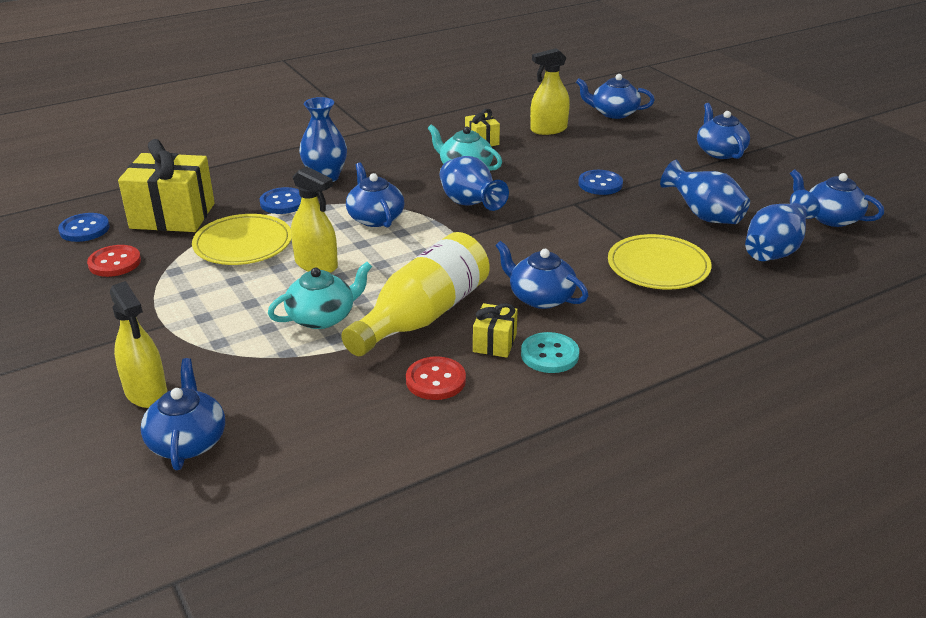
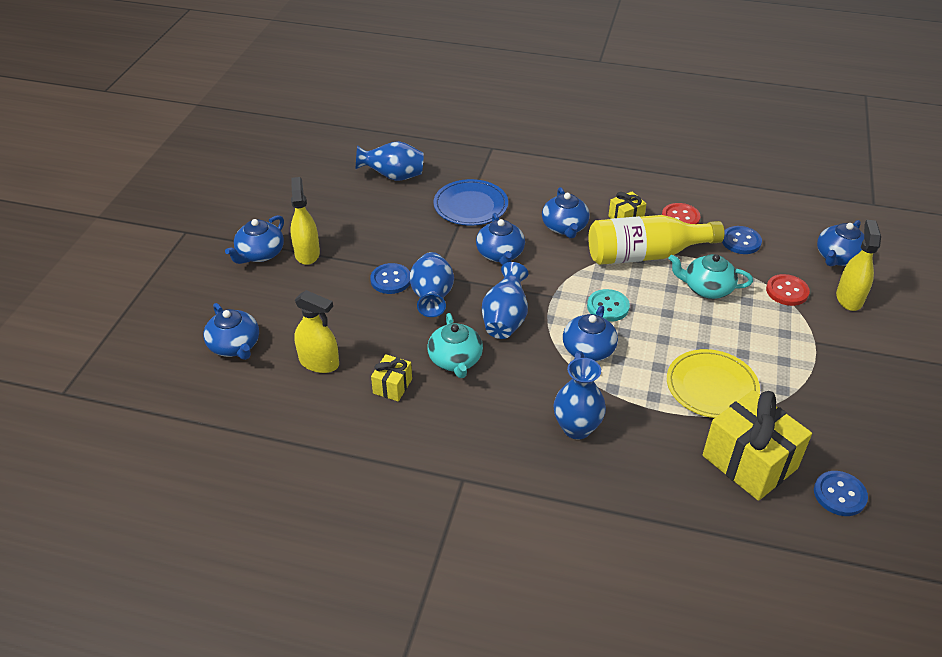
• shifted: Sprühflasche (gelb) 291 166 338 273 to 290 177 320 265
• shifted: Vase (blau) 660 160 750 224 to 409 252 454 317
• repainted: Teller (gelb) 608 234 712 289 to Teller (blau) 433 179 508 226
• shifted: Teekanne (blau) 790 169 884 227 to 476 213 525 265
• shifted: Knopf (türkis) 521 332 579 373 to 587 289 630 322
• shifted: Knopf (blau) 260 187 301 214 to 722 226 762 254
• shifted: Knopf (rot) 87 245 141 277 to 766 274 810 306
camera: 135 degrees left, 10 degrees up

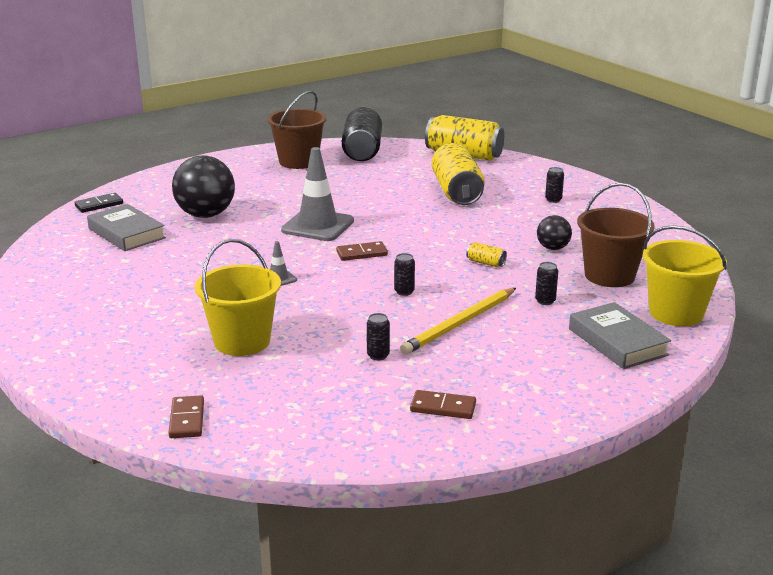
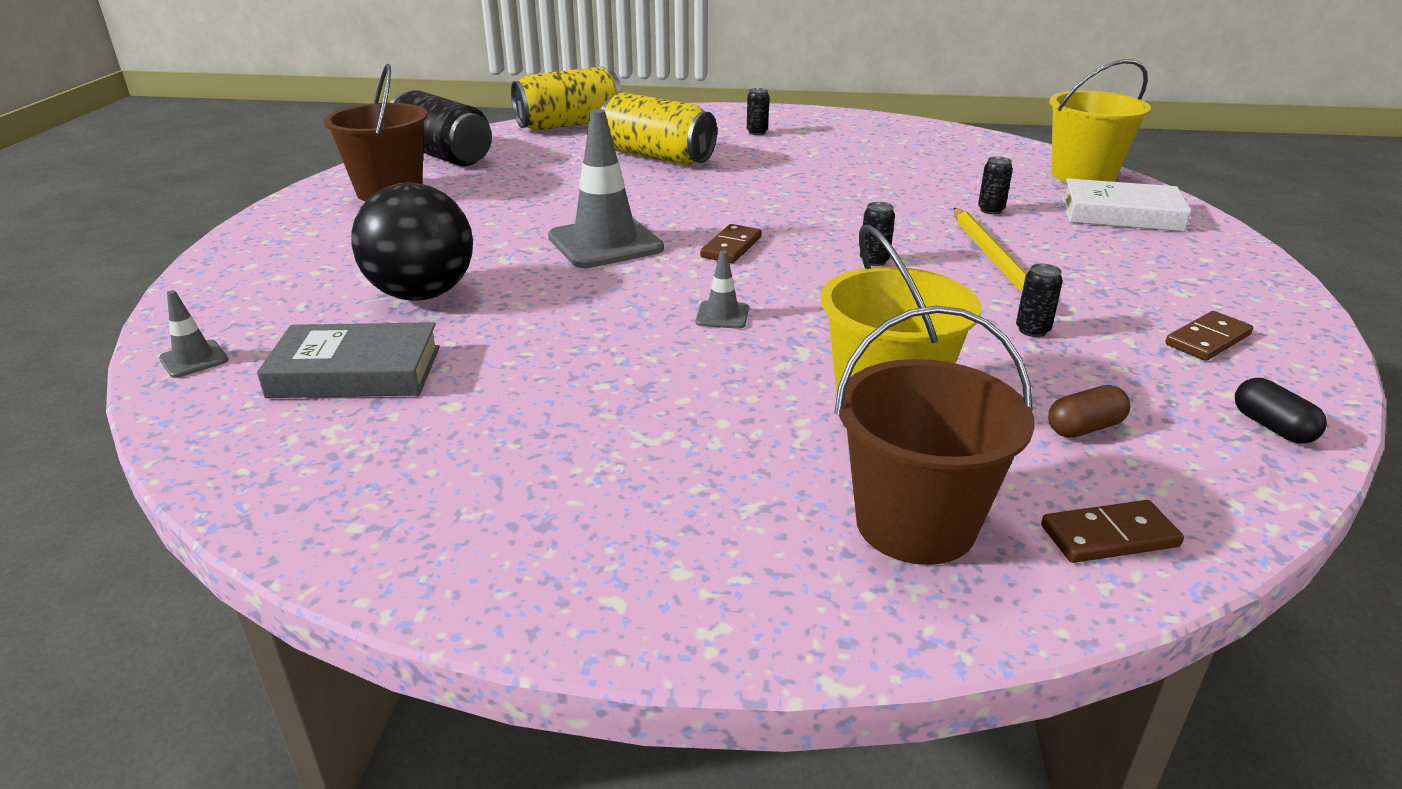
• swapped: Dominostein (schwarz) 75 193 123 213 to Leitkegel (grau) 159 290 228 378
• shifted: Eimer (braun) 577 183 655 287 to 834 305 1035 565
• rotated: Dominostein (braun) 168 395 204 438 = 1041 500 1184 563 45 degrees counterclockwise
• new: Kapsel (braun) 1048 385 1131 438
• repainted: Buch (grau) 569 302 671 369 to Buch (weiß) 1062 178 1192 232
• new: Kapsel (schwarz) 1235 378 1327 444
• gone: Dose (gelb) 466 242 507 267
• gone: Ball (schwarz) 537 215 572 250
camera: 50 degrees left, 5 degrees up

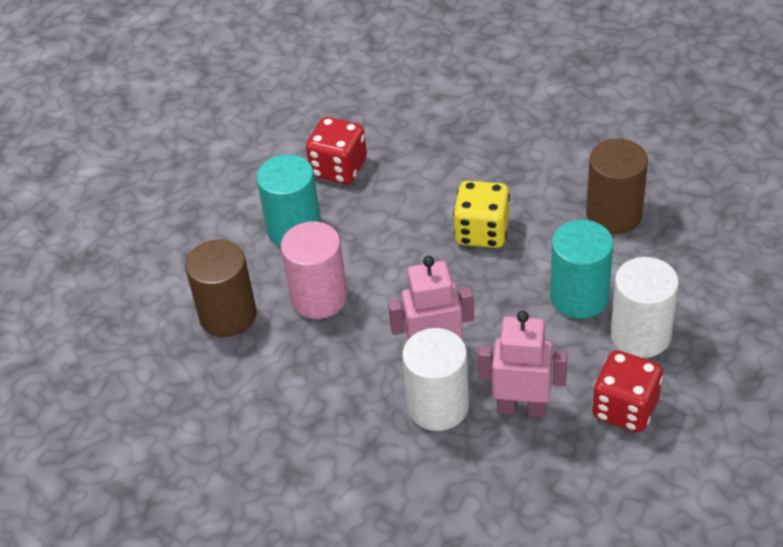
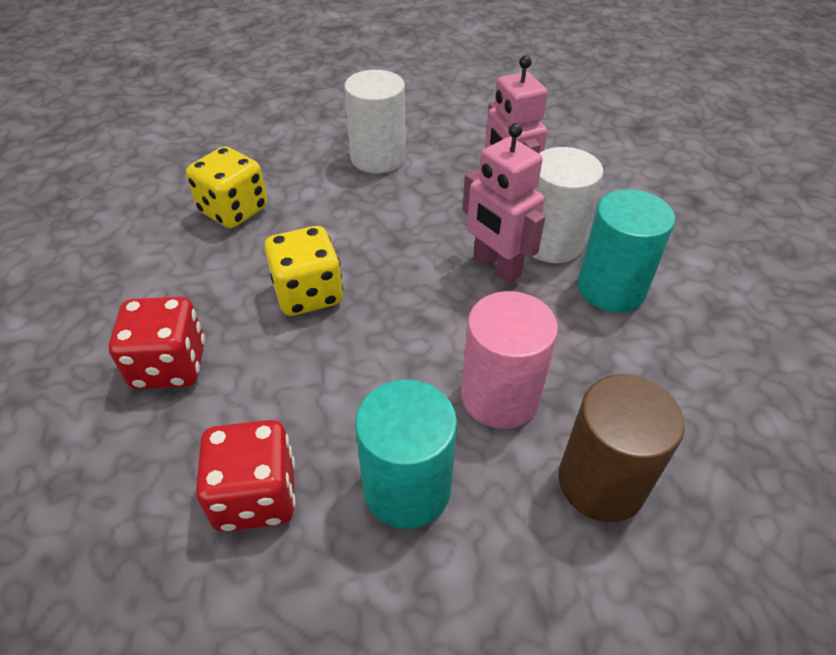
• shifted: Spielwürfel (rot) 592 350 663 432 to 109 297 205 389
• swapped: Vollzylinder (braun) 586 139 648 234 to Spielwürfel (gelb) 186 146 267 228
• shifted: Vollzylinder (türkis) 550 220 613 319 to 578 189 675 312
camera: 125 degrees left, 0 degrees up

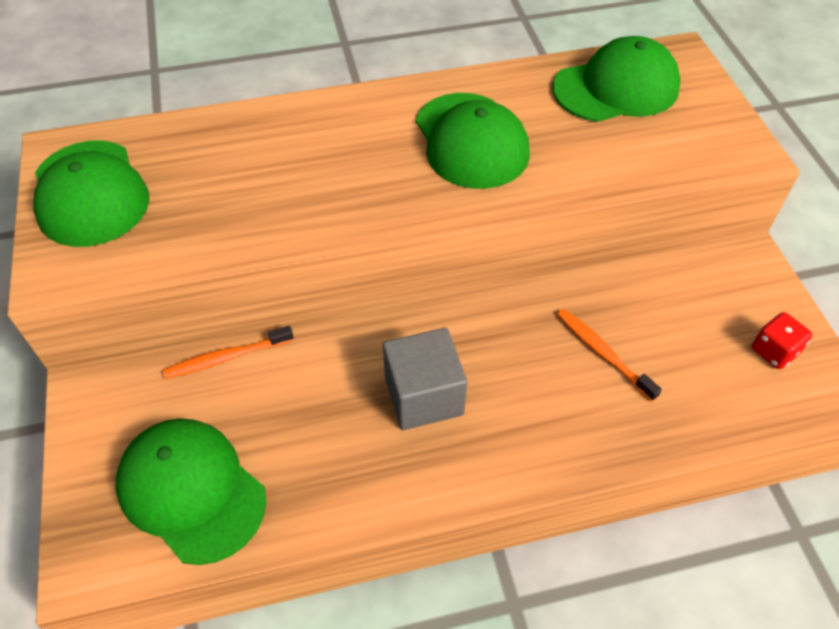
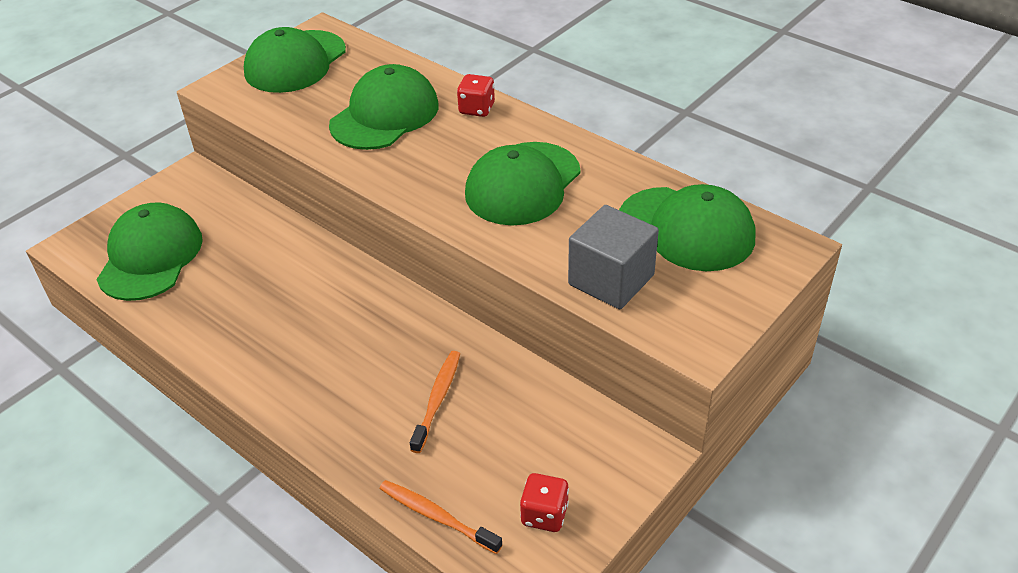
• new: Kappe (grün) 329 64 439 150
• shifted: Zahnbürste (orange) 163 326 294 379 to 380 480 502 554
• new: Spielwürfel (rot) 457 74 495 117
• shifted: Kubus (grau) 383 328 467 430 to 568 205 659 309
camera: 55 degrees right, 10 degrees down

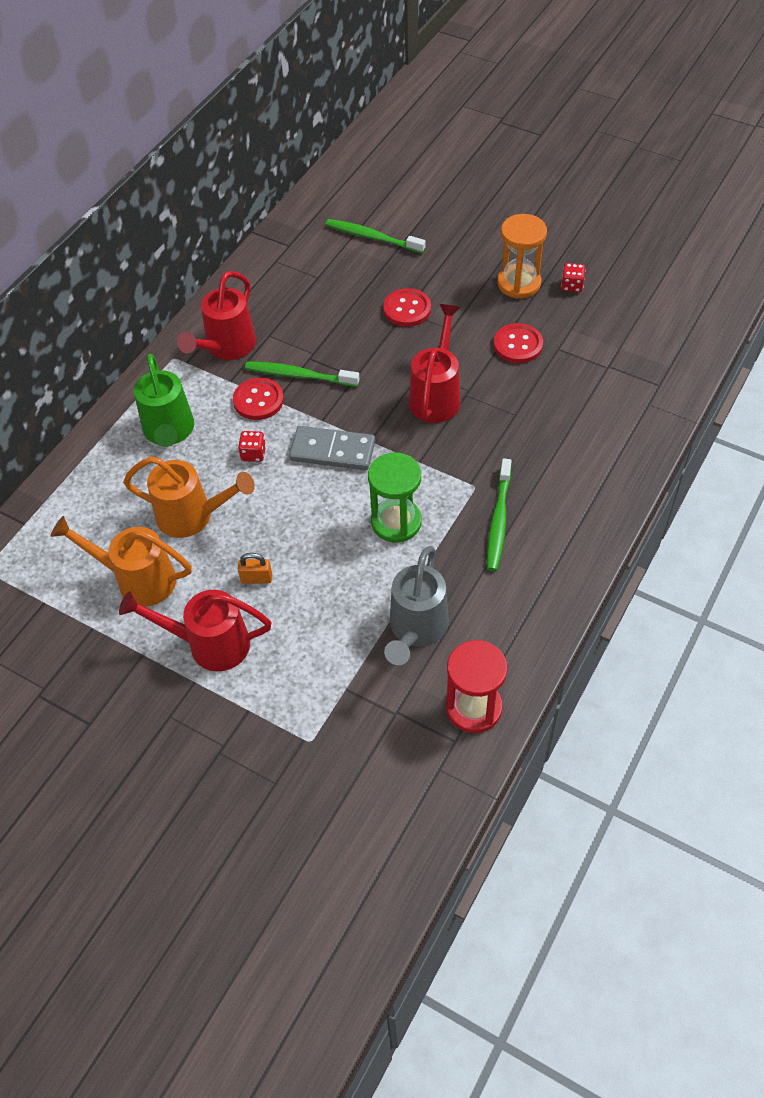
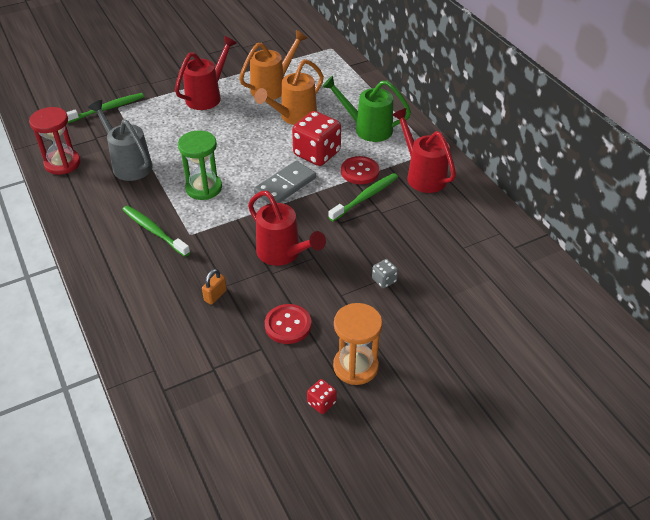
• shifted: Zahnbürste (grün) 326 219 426 253 to 66 93 144 123
• shifted: Vorhängeschloss (orange) 238 553 272 584 to 202 269 227 305
• scaled: Spielwürfel (rot) 238 431 266 462 = 292 111 341 166 x2.22
• swapped: Knopf (rot) 383 288 431 327 to Spielwürfel (grau) 372 259 398 288
camera: 120 degrees right, 10 degrees down

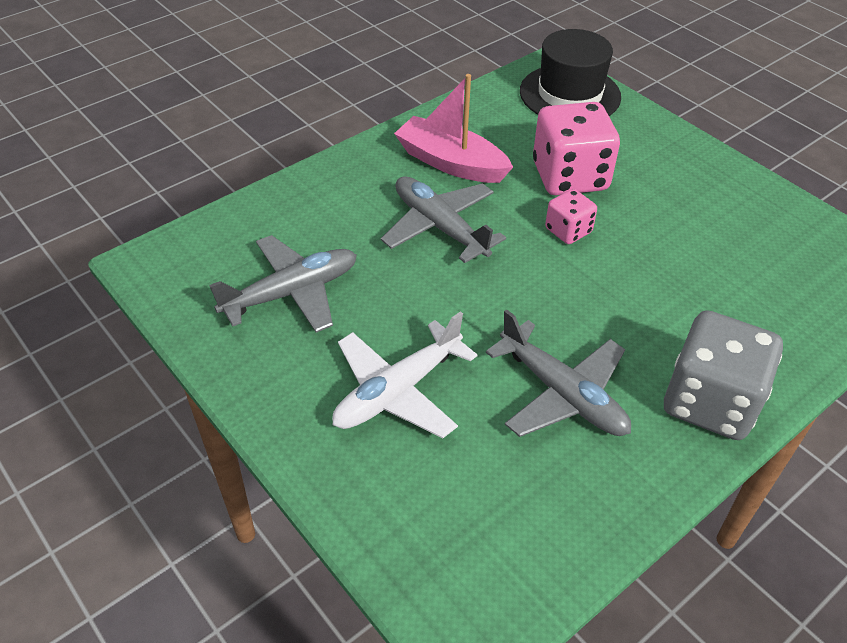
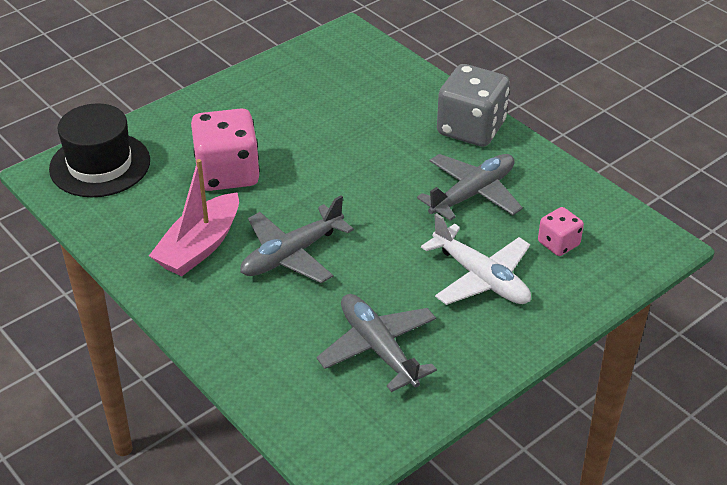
• shifted: Spielwürfel (rosa) 545 189 597 244 to 538 207 584 256
camera: 90 degrees left, 5 degrees down

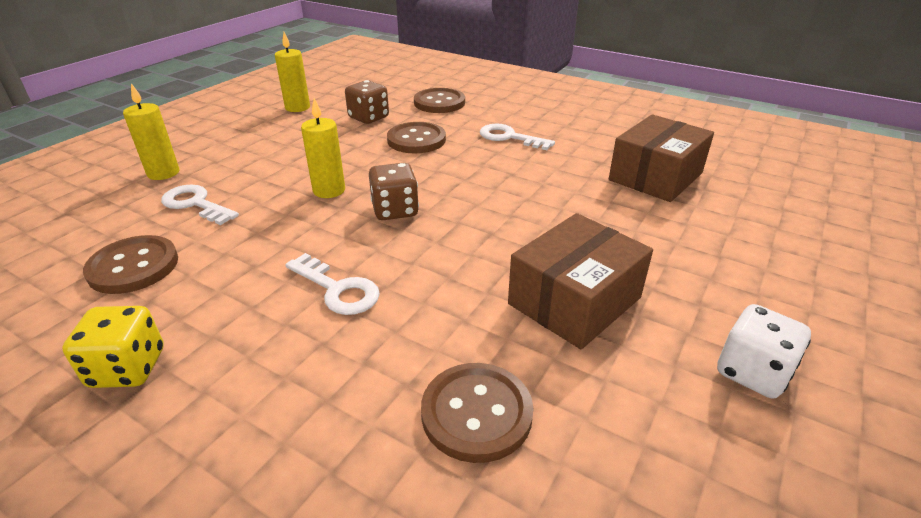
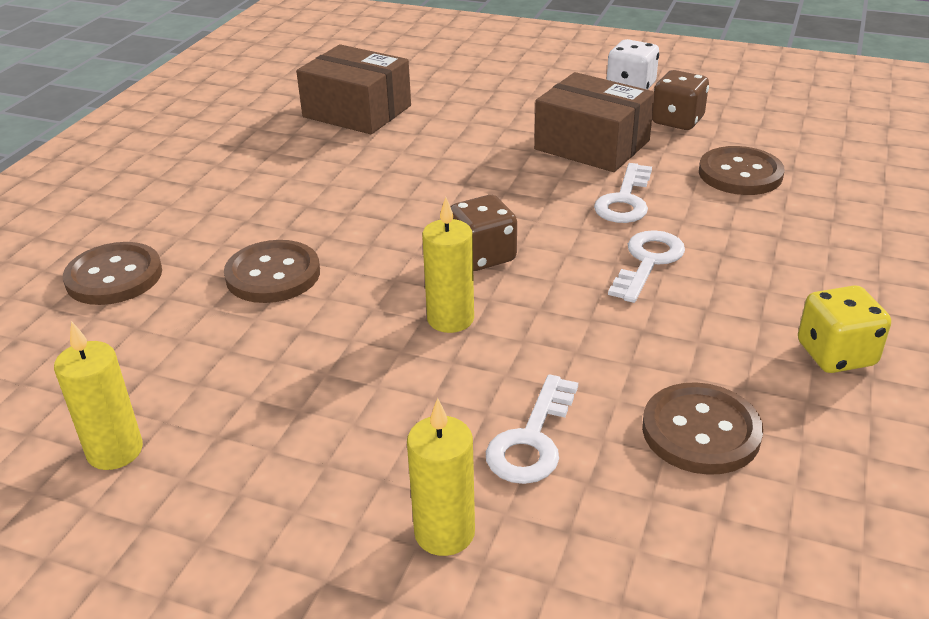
• shifted: Schlüssel (weiß) 480 123 555 150 to 594 163 652 223
• shifted: Spielwürfel (braun) 345 80 389 124 to 652 70 709 130
camera: 100 degrees left, 0 degrees up

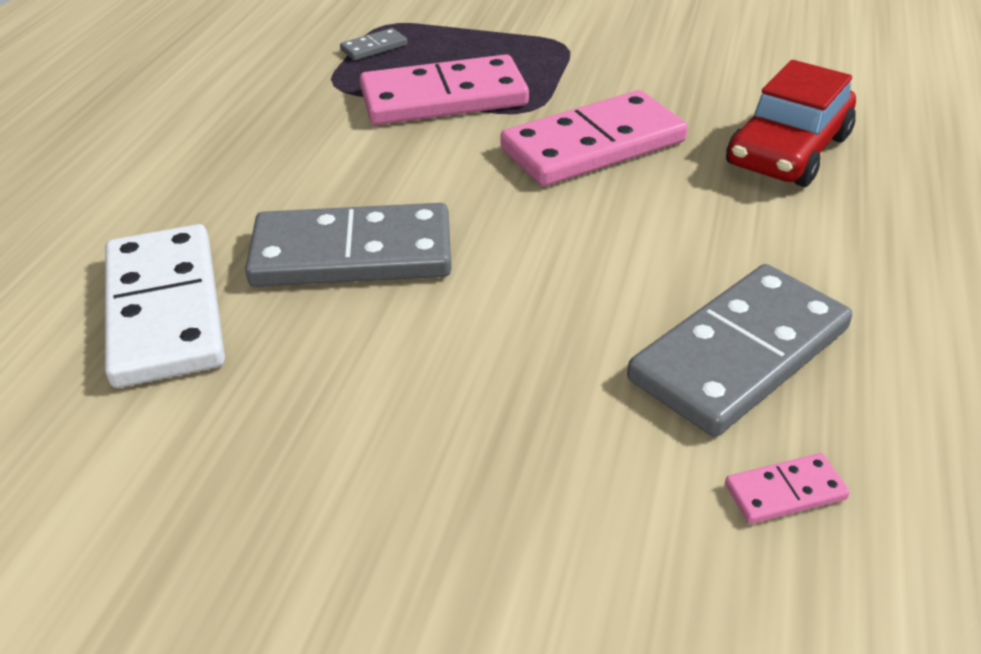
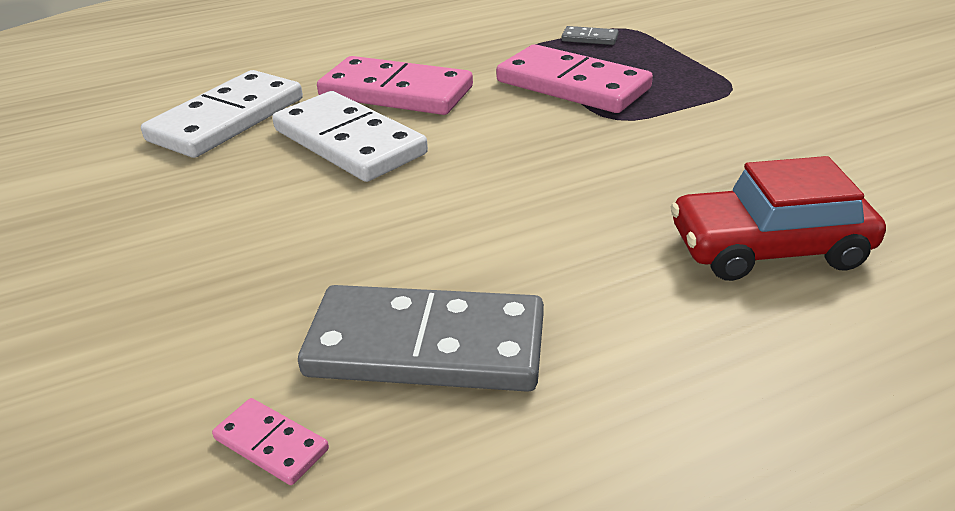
• repainted: Dominostein (grau) 245 203 451 287 to Dominostein (weiß) 272 91 428 182
• shifted: Dominostein (rosa) 500 90 688 186 to 317 56 473 115
camera: 50 degrees right, 5 degrees down

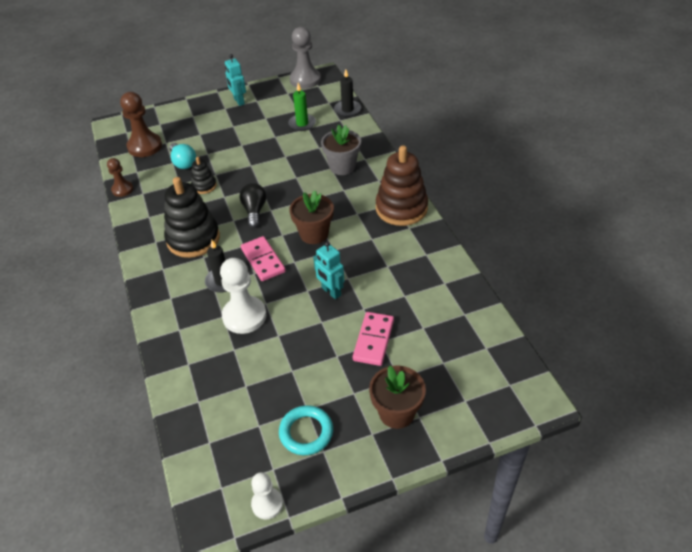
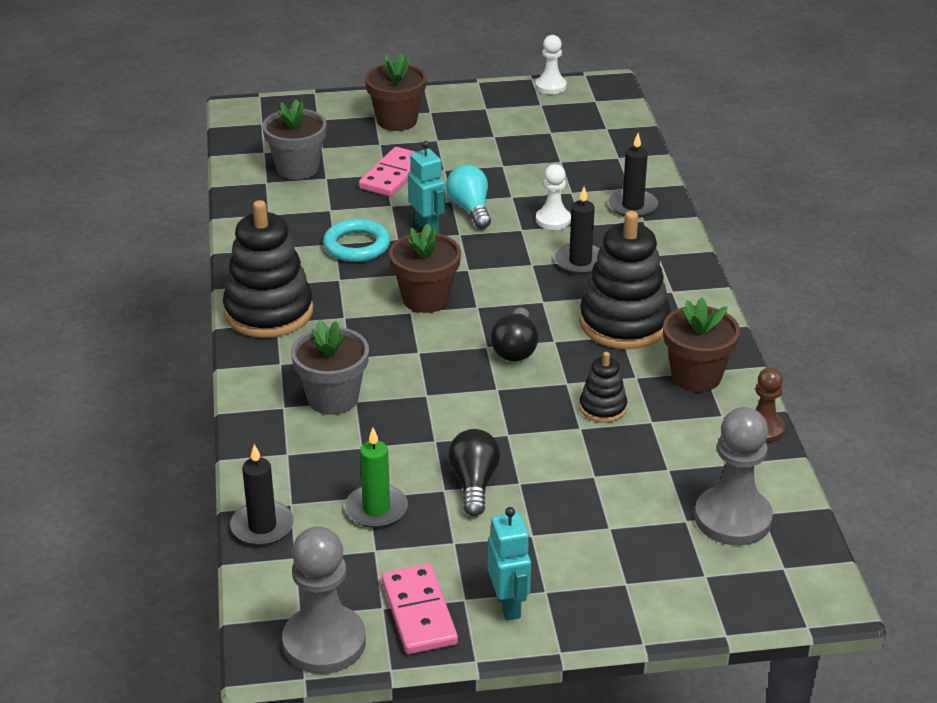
• repainted: Stapelspielzeug (braun) 376 146 428 226 to Stapelspielzeug (schwarz) 223 200 313 338
• new: Blumentopf (grau) 262 99 326 180
• shifted: Ring (türkis) 279 405 333 455 to 323 219 390 262
• shifted: Dominostein (rosa) 241 236 286 281 to 382 564 458 654
• shifted: Glühbirne (türkis) 169 143 196 169 to 446 165 491 229
• new: Glühbirne (schwarz) 448 429 500 516
• scaled: Bauer (weiß) 220 258 266 334 = 536 164 571 230 x0.58
• new: Kerze (schwarz) 608 133 658 218
• new: Blumentopf (braun) 663 297 740 392
• repainted: Bauer (braun) 120 92 162 157 to Bauer (grau) 695 407 773 545
camera: 170 degrees left, 10 degrees down

